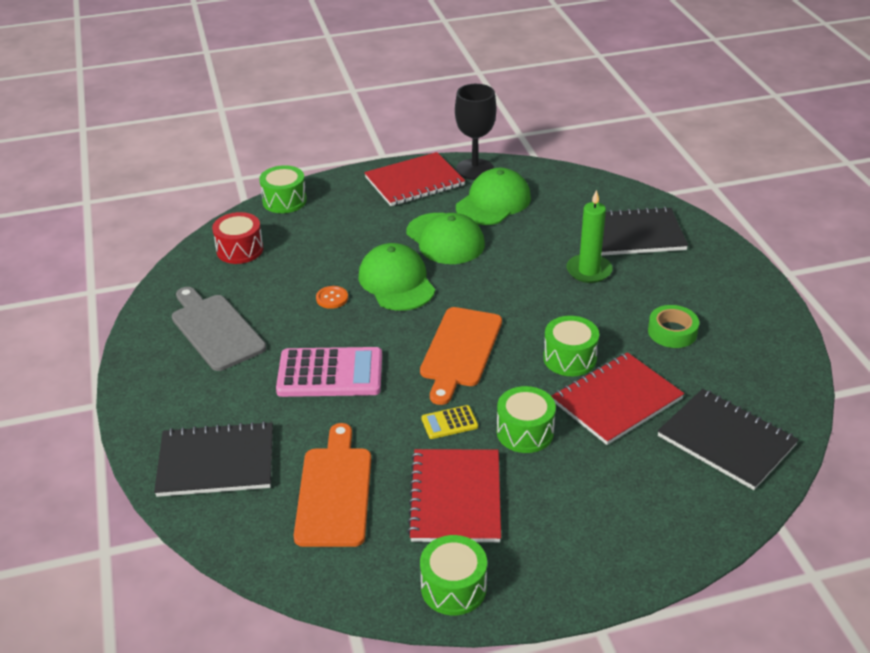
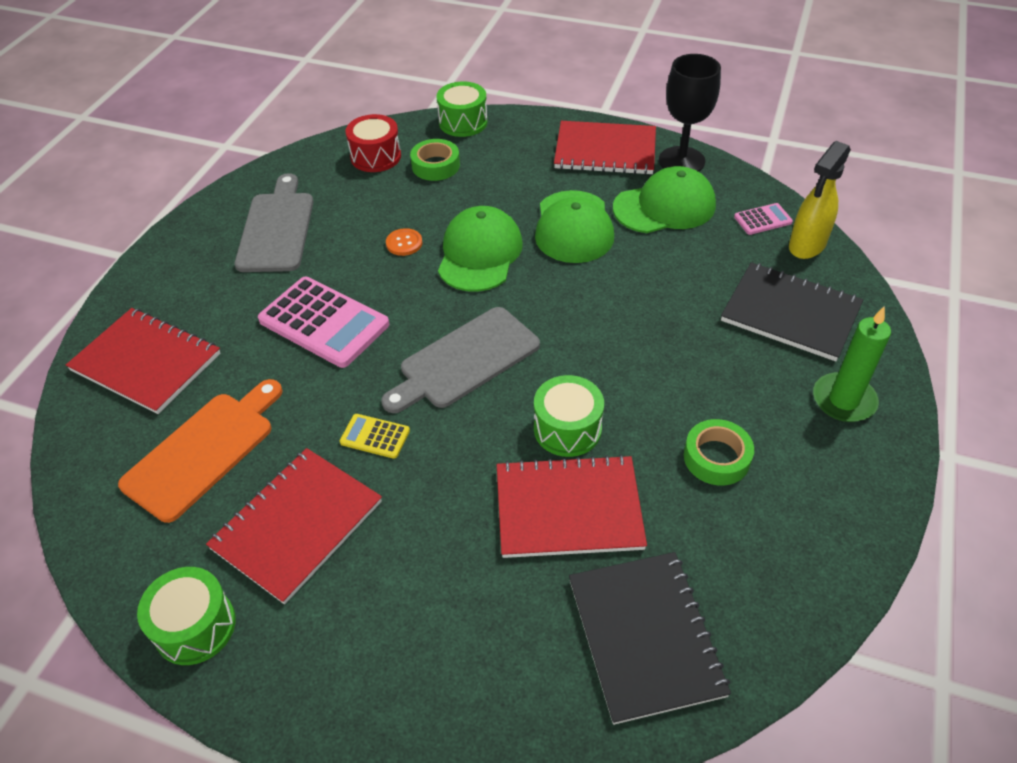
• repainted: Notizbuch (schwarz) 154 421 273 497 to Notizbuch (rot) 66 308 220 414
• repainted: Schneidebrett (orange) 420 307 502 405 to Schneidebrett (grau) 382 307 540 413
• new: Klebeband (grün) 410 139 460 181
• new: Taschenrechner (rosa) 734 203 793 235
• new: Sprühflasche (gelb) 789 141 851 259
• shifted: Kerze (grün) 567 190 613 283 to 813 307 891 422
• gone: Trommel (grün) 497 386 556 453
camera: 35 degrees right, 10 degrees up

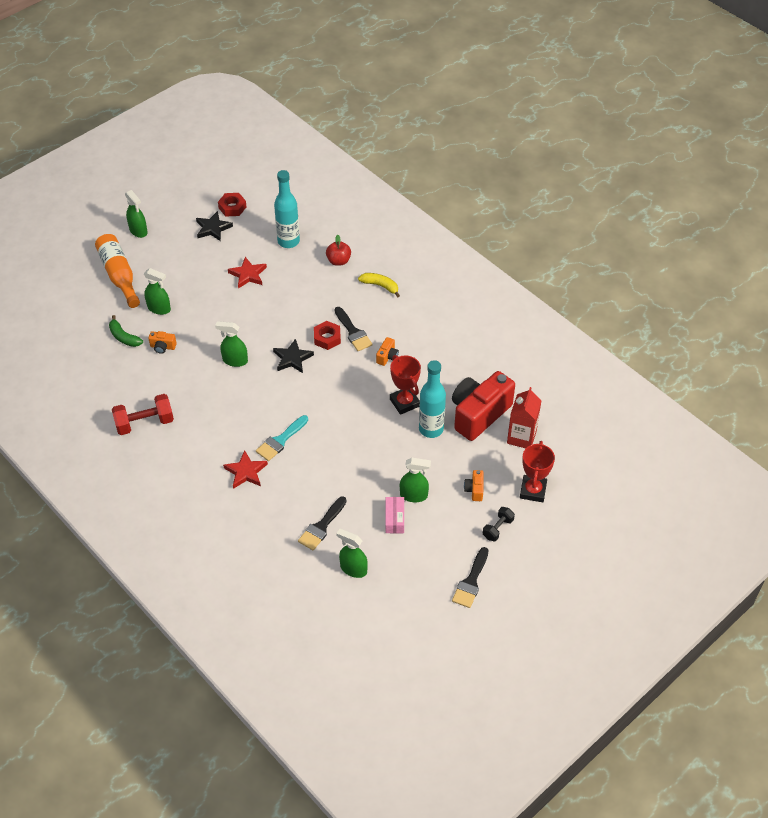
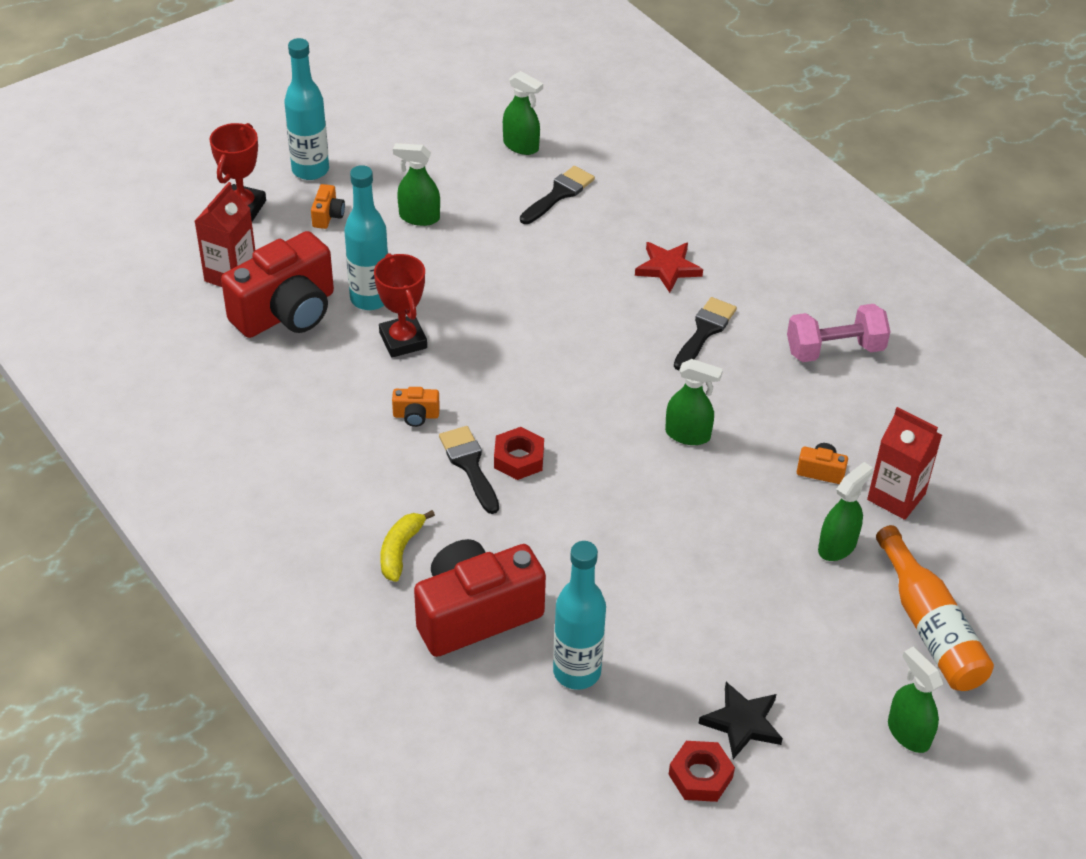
• swapped: Hantel (schwarz) 483 507 515 541 to Flasche (türkis) 284 38 329 180
• rotated: Banane (gelb) 358 273 400 298 = 380 510 435 582 75 degrees clockwise
• rotated: Kamera (orange) 376 337 399 366 = 392 387 440 427 120 degrees counterclockwise
• swapped: Apfel (rot) 326 235 351 266 to Kamera (rot) 414 539 546 657
• shifted: Pinsel (schwarz) 452 547 489 608 to 674 297 737 370
• repainted: Hantel (rot) 112 394 174 435 to Hantel (rosa) 787 304 891 362
• rotated: Sprühflasche (grün) 144 268 171 315 = 818 462 873 561 105 degrees clockwise
• swapped: Banane (grün) 109 315 143 347 to Getränkekarton (rot) 867 407 942 520
• gone: Stern (rot) 228 257 267 289
• gone: Pinsel (türkis) 256 415 308 461
• gone: Stern (schwarz) 273 339 314 373
• gone: Schachtel (rosa) 385 497 404 534
camera: 175 degrees left, 5 degrees down

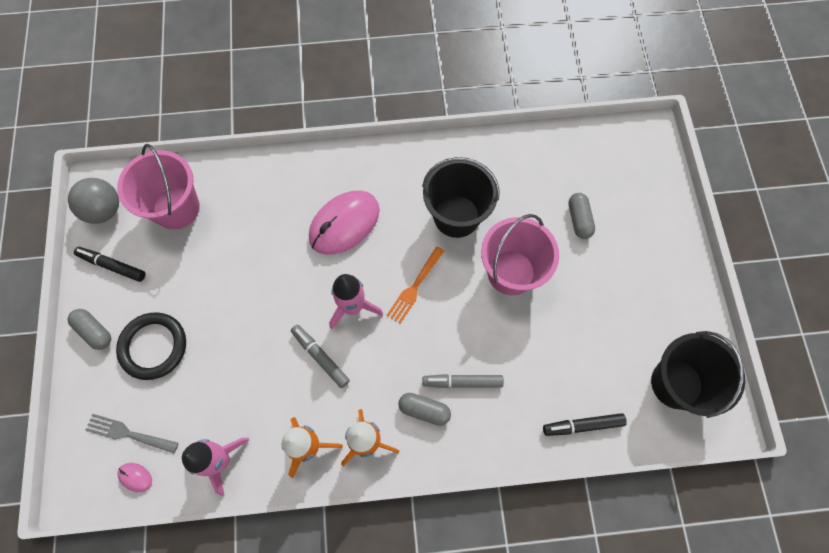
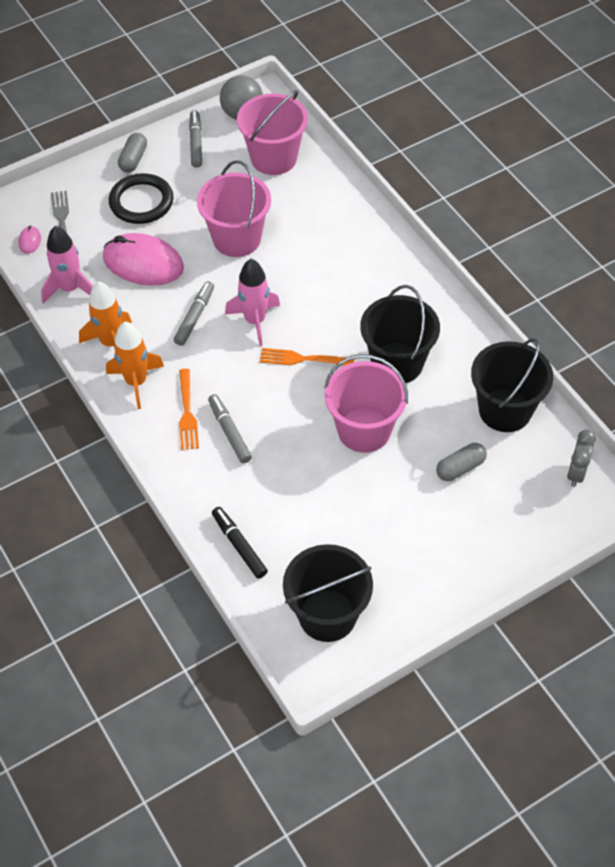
• shifted: Computermaus (rosa) 309 191 380 255 to 103 233 184 286
• swapped: Kapsel (grau) 398 393 451 426 to Gabel (orange) 179 369 199 450
• repainted: Filzstift (schwarz) 74 247 146 282 to Filzstift (grau) 189 110 202 168
• new: Eimer (rosa) 197 160 271 257
• new: Eimer (schwarz) 471 338 553 432
• new: Wecker (grau) 567 430 596 487
camera: 65 degrees right, 15 degrees down

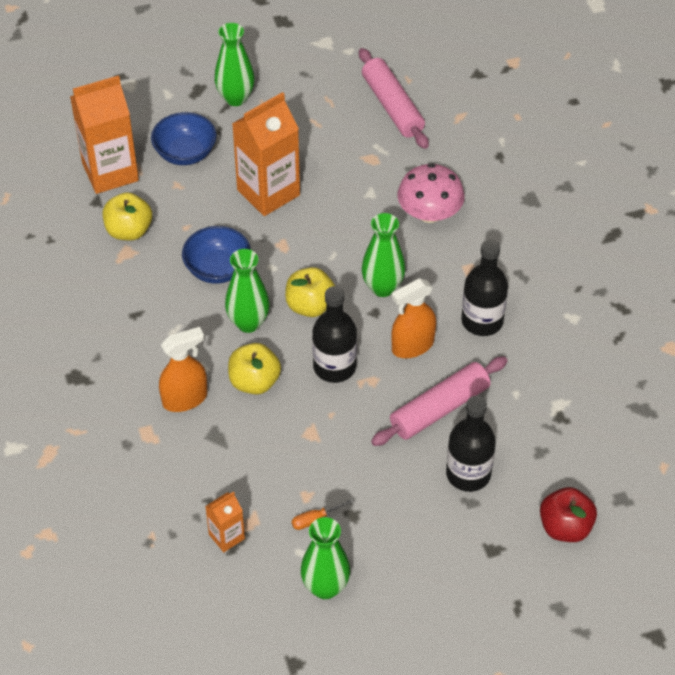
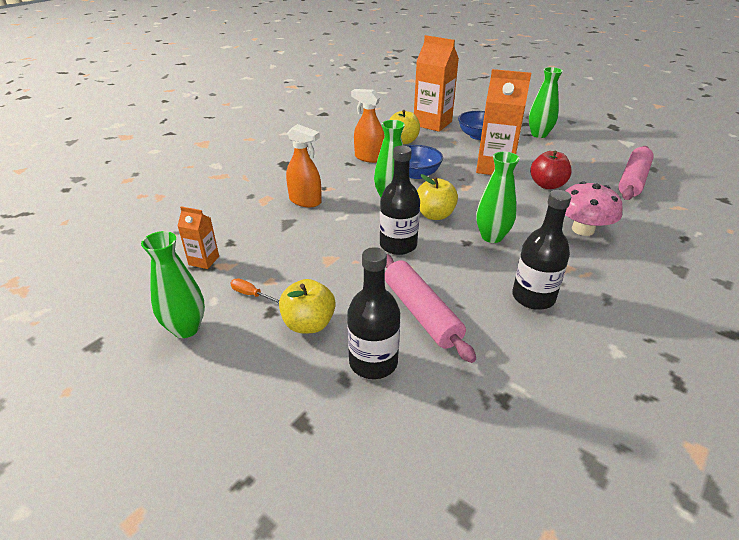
• shifted: Apfel (gelb) 228 343 281 394 to 279 279 336 333
• shifted: Sprühflasche (orange) 391 278 436 358 to 351 89 385 163
• rotated: Nudelholz (rosa) 371 356 507 446 = 384 254 476 363 45 degrees clockwise
• shifted: Apfel (rot) 540 487 597 542 to 530 151 571 189
camera: 55 degrees right, 15 degrees down

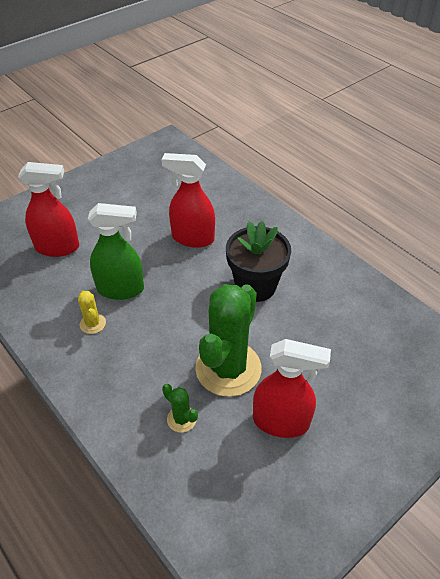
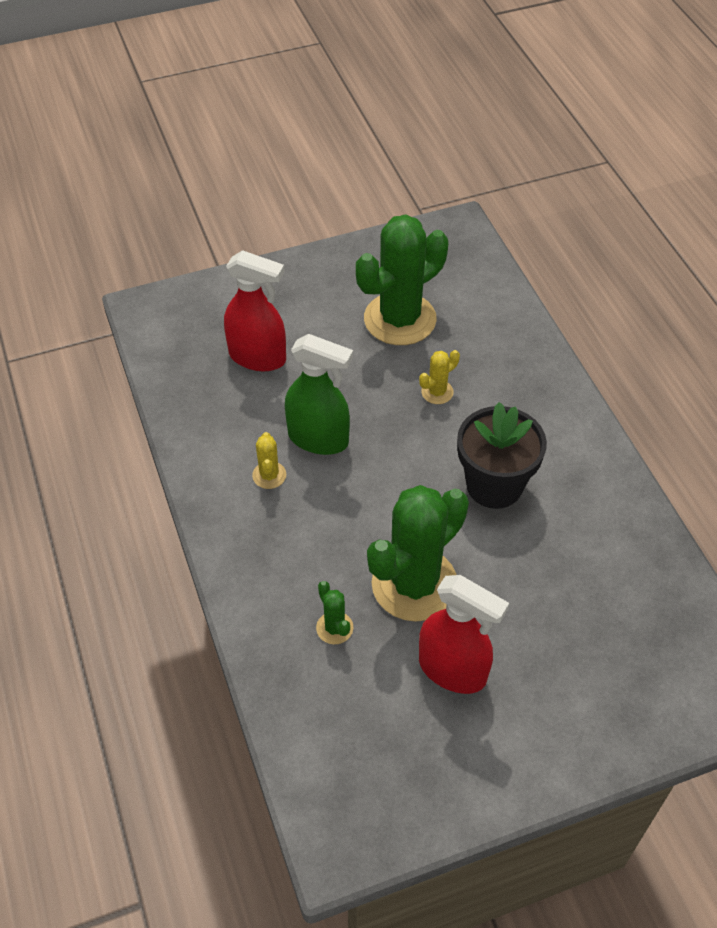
• new: Kaktus (grün) 356 214 448 345
• swapped: Sprühflasche (rot) 161 153 215 248 to Kaktus (gelb) 419 350 460 404
camera: 20 degrees right, 5 degrees up

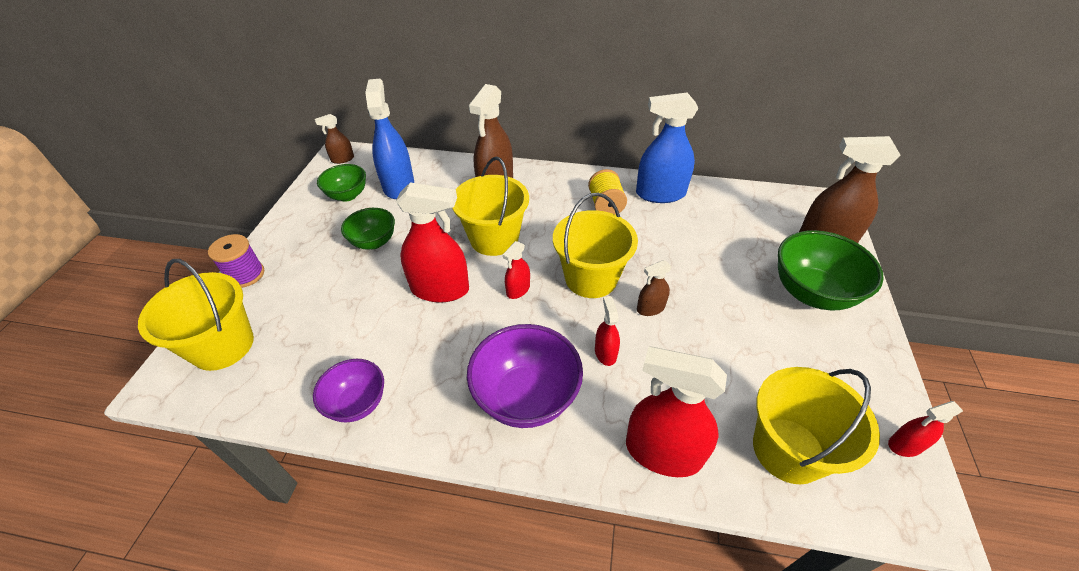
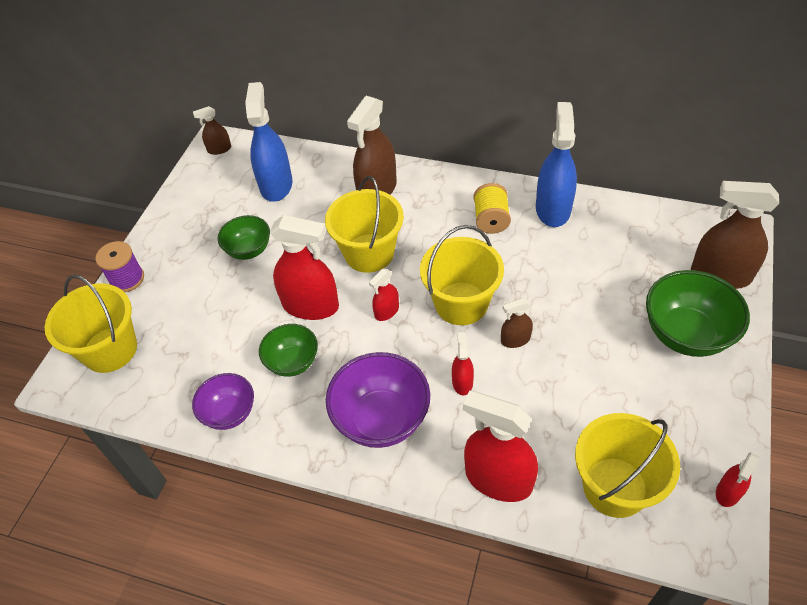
• shifted: Schüssel (grün) 317 164 366 202 to 259 324 318 377
• rotated: Sprühflasche (blau) 636 93 698 203 = 536 102 577 227 90 degrees clockwise
• rotated: Sprühflasche (rot) 888 401 963 457 = 716 452 759 507 45 degrees counterclockwise
camera: 10 degrees right, 5 degrees up

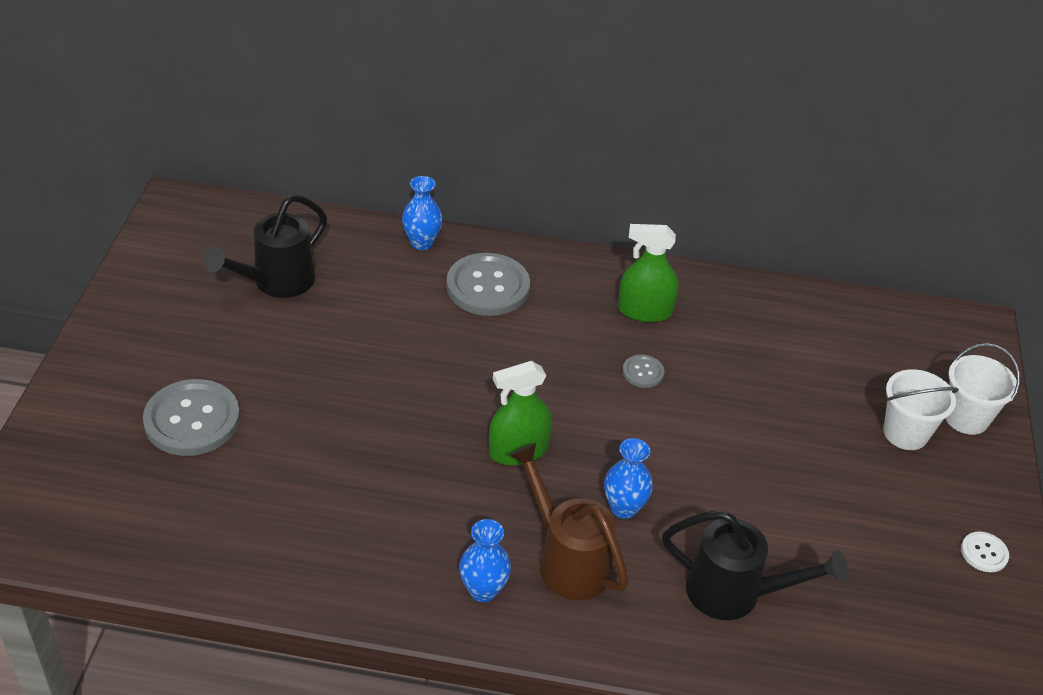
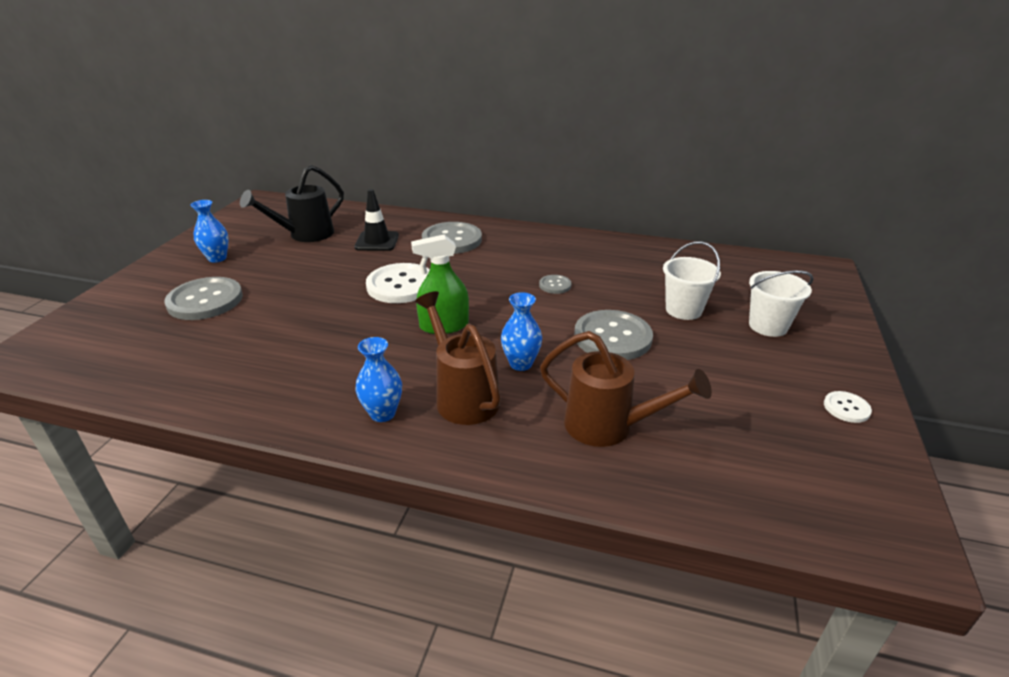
• shifted: Vase (blau) 402 176 443 250 to 190 200 229 263
• new: Leitkegel (schwarz) 354 189 399 251
• new: Knopf (weiß) 366 263 430 303
• repainted: Gießkanne (schwarz) 662 510 848 620 to Gießkanne (braun) 540 331 712 447
• new: Knopf (grau) 574 310 653 360
• shifted: Eimer (weiß) 945 343 1020 435 to 663 241 721 320
• gone: Sprühflasche (grün) 618 224 679 322
camera: 10 degrees right, 10 degrees down

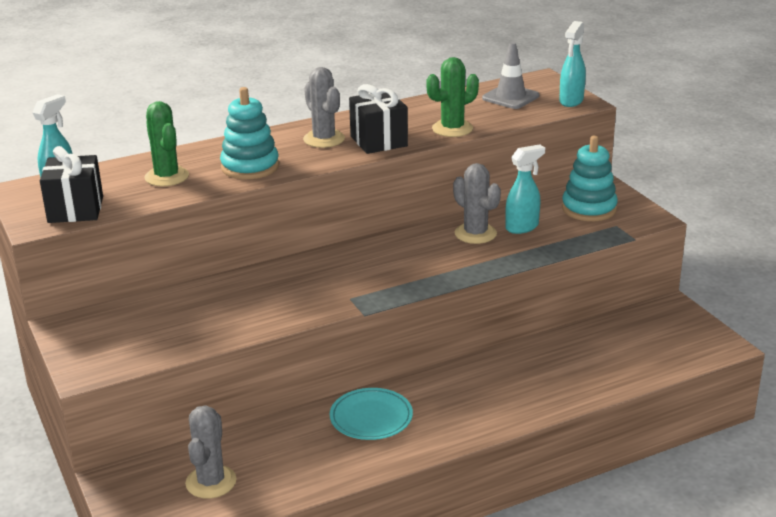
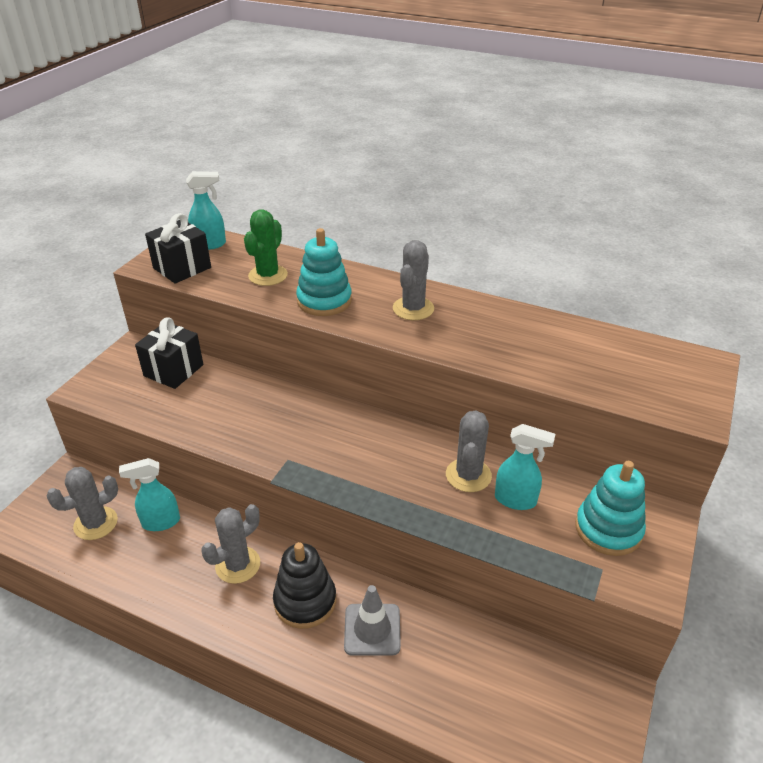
• shifted: Sprühflasche (türkis) 559 21 586 107 to 119 458 180 531
• shifted: Geschenk (schwarz) 349 84 408 154 to 135 317 203 389
• swapped: Teller (türkis) 330 388 413 440 to Kaktus (grau) 201 504 260 584
• new: Stapelspielzeug (schwarz) 273 542 336 629
• shifted: Leitkegel (grau) 482 42 540 109 to 344 585 401 656
• gone: Kaktus (grün) 426 57 479 137
camera: 50 degrees right, 10 degrees up

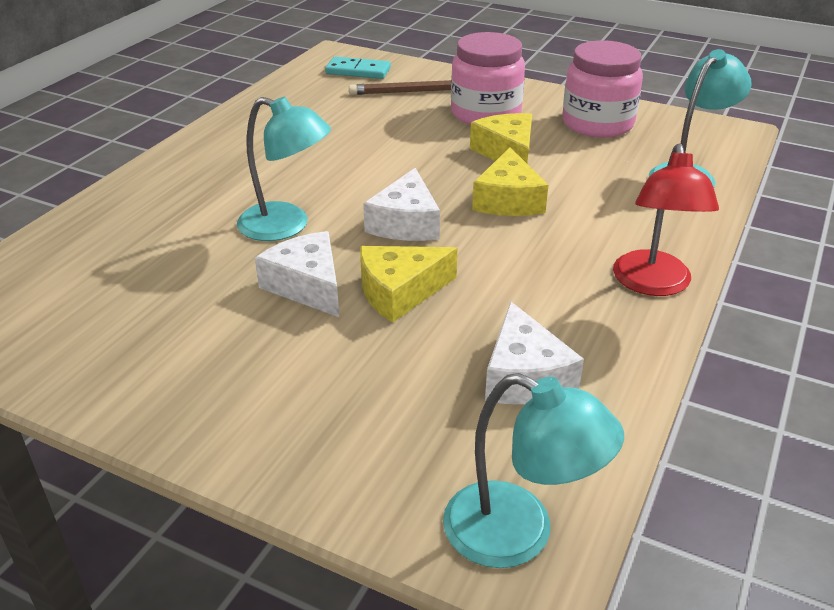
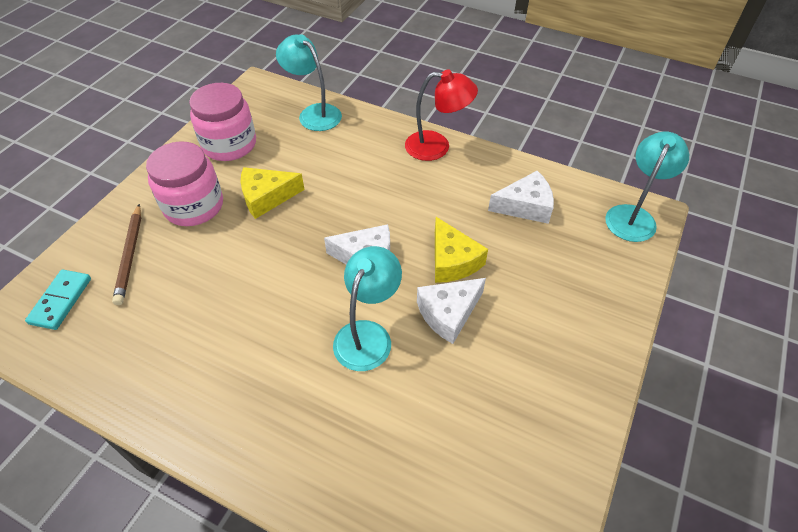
• gone: Käse (gelb) 472 147 548 216
camera: 90 degrees left, 15 degrees up

